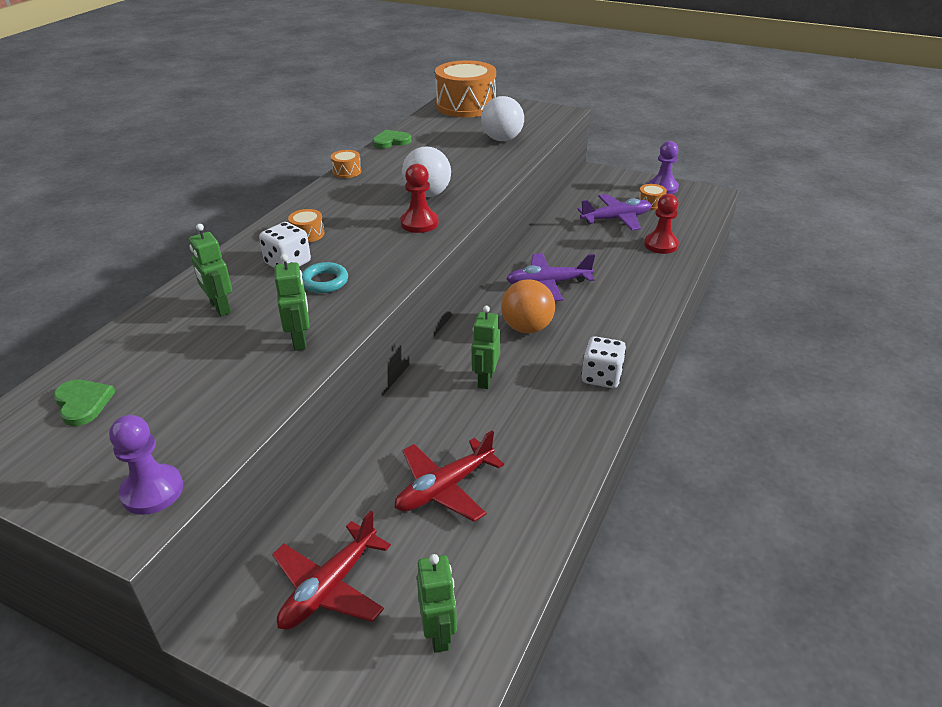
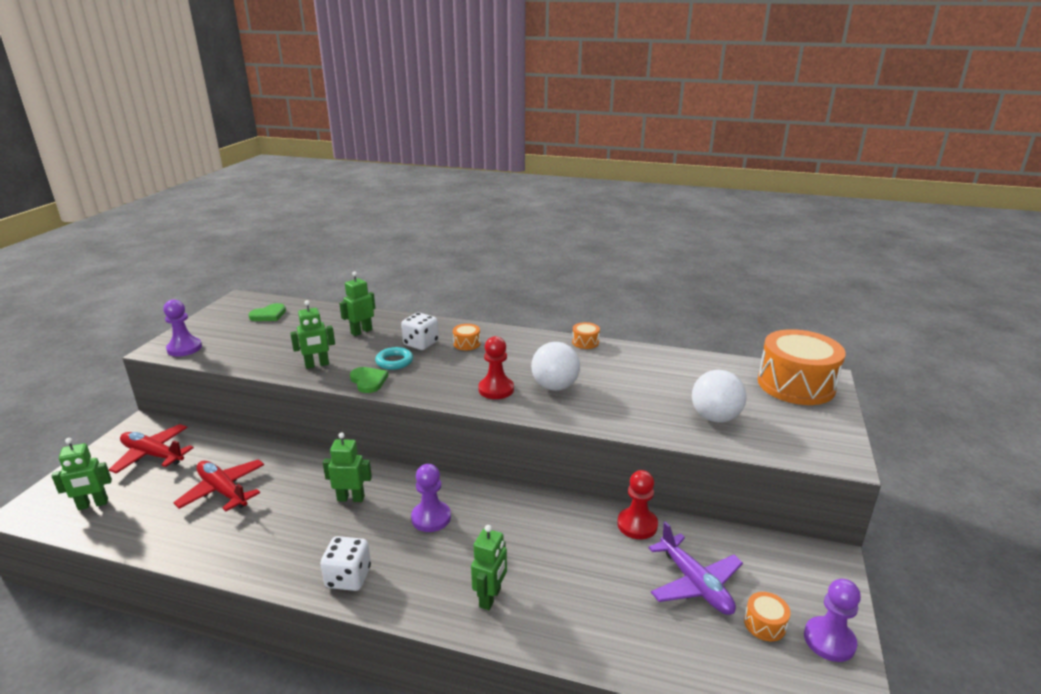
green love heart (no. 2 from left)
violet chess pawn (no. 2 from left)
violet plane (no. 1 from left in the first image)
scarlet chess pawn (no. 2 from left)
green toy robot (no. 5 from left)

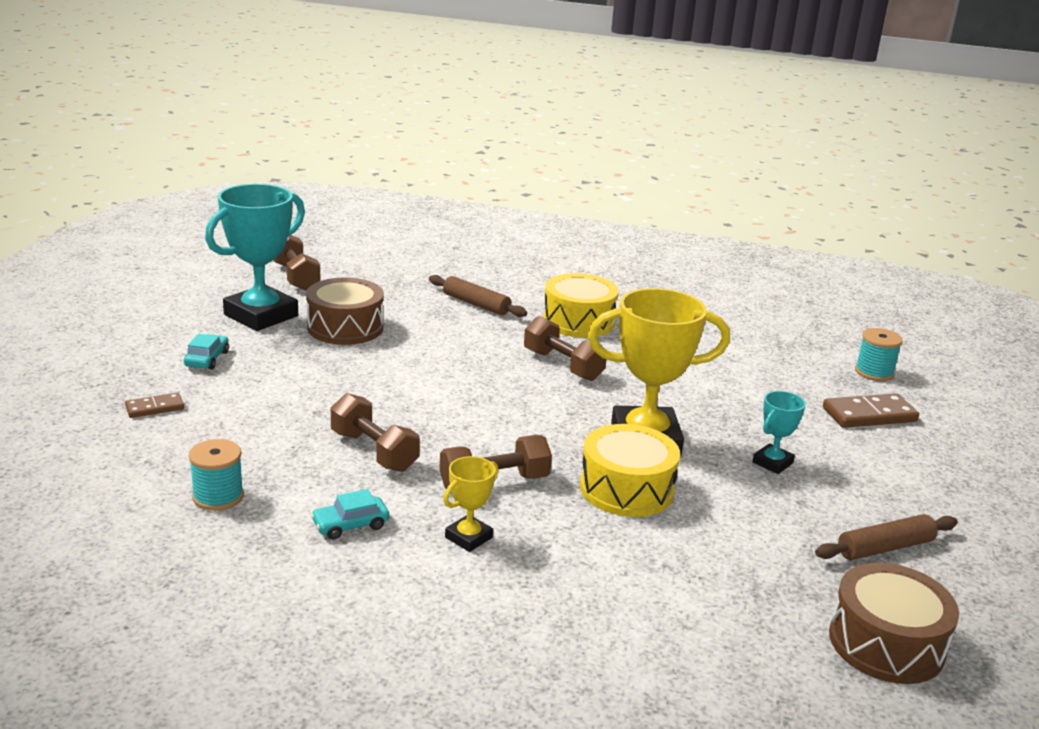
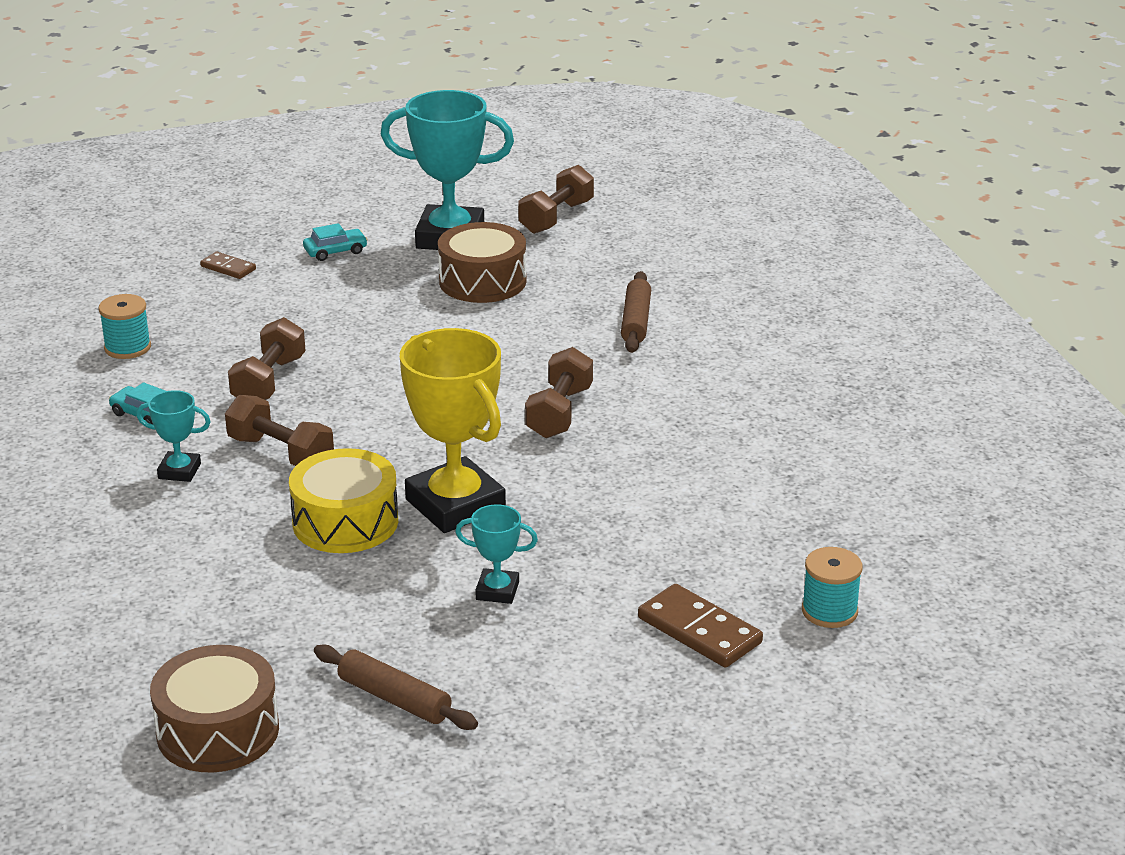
turquoise trophy (no. 1 from left)
golden drum (no. 1 from left in the first image)

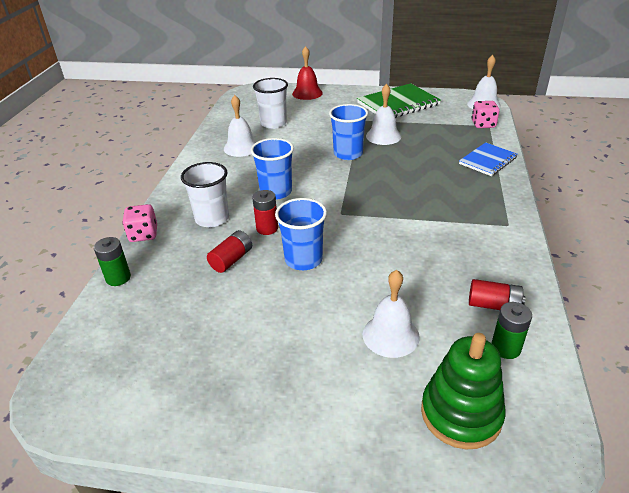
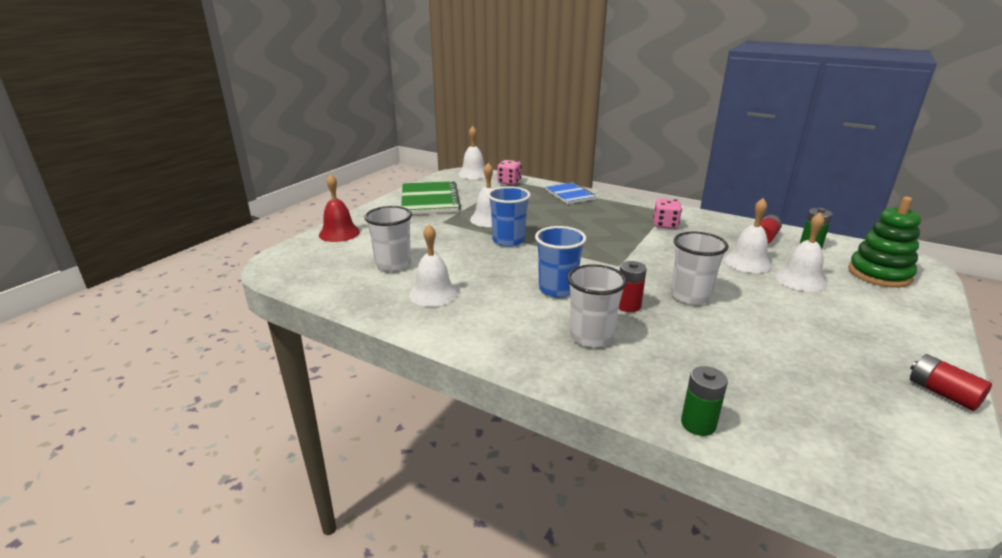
pink game die (no. 2 from left)
scarlet AA battery (no. 3 from left)
white cup (no. 3 from left)
white school bell (no. 4 from left)

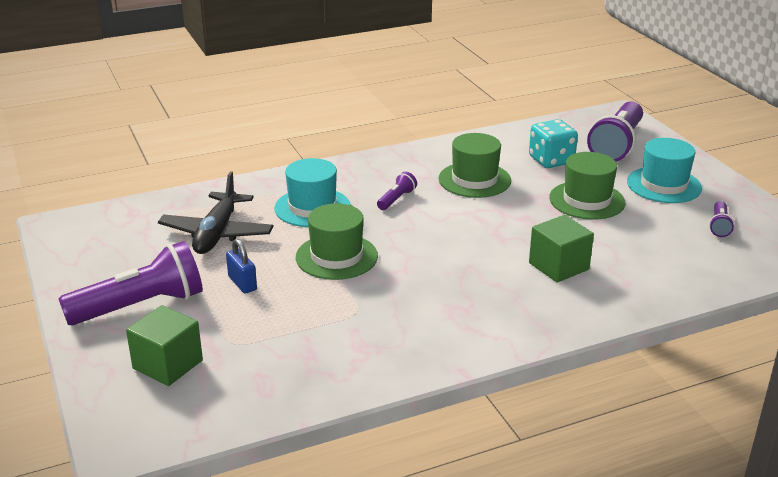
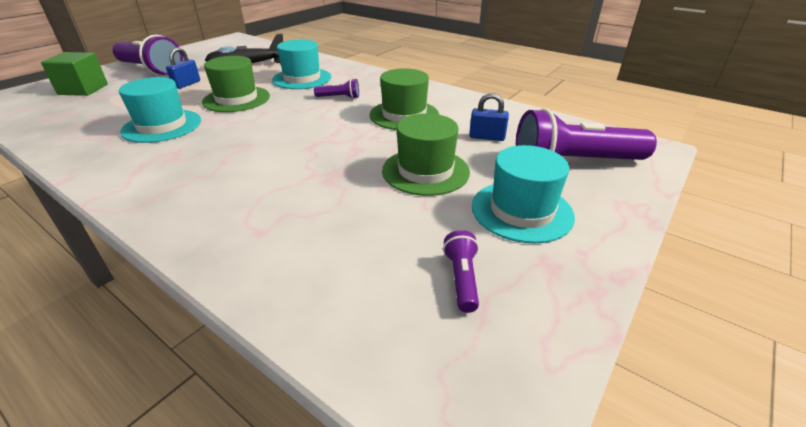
royal blue small lock (no. 2 from left)
green solid cube (no. 2 from left in the first image)
violet pocket torch (no. 3 from left)
turquoise hat (no. 1 from left)

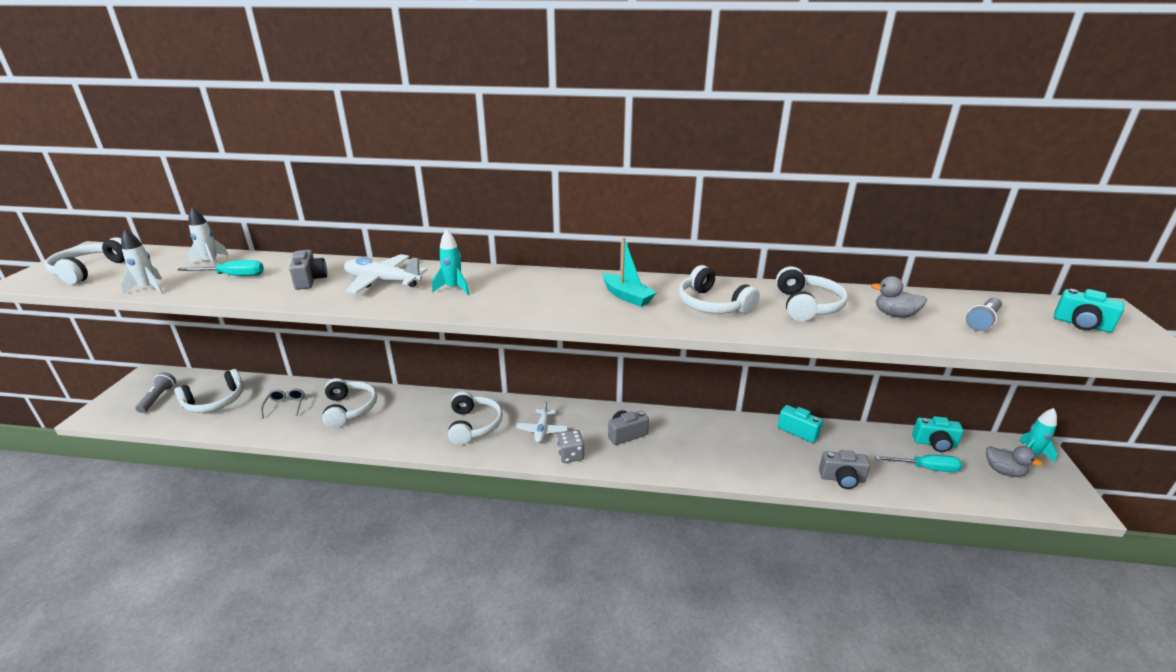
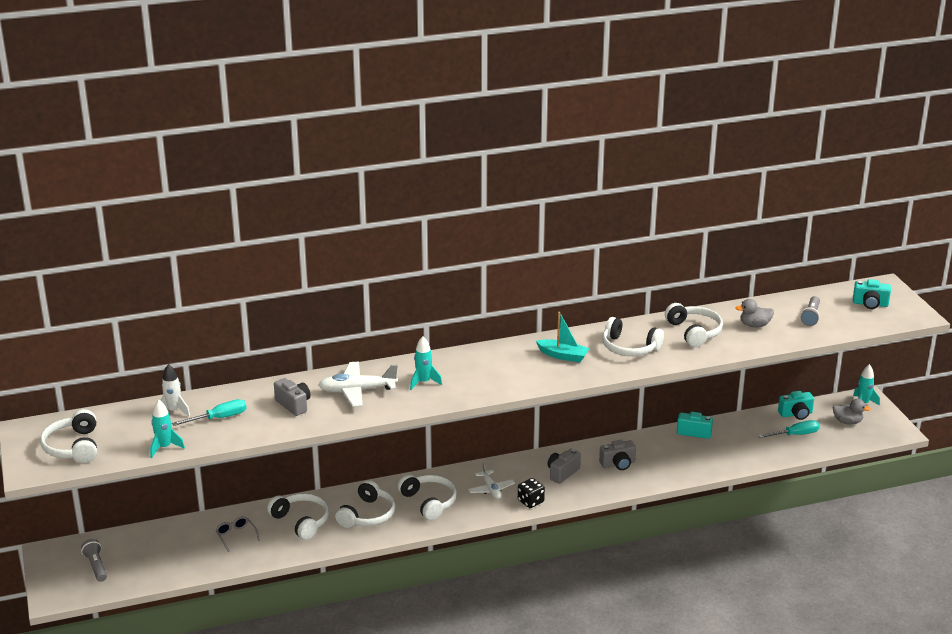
turquoise spaceship (no. 1 from left)
white headphones (no. 3 from left)
ebony game die
grey camera (no. 3 from left)

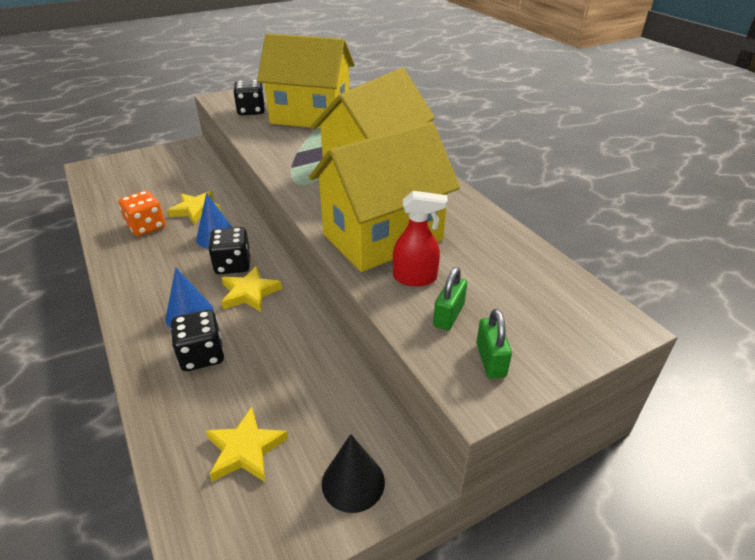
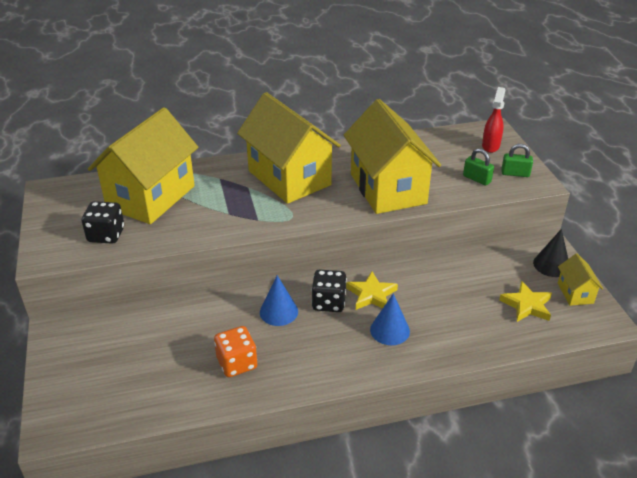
golden star (no. 1 from left in the first image)
ebony game die (no. 1 from left in the first image)
scarlet sprayer
golden toy house (no. 4 from left)

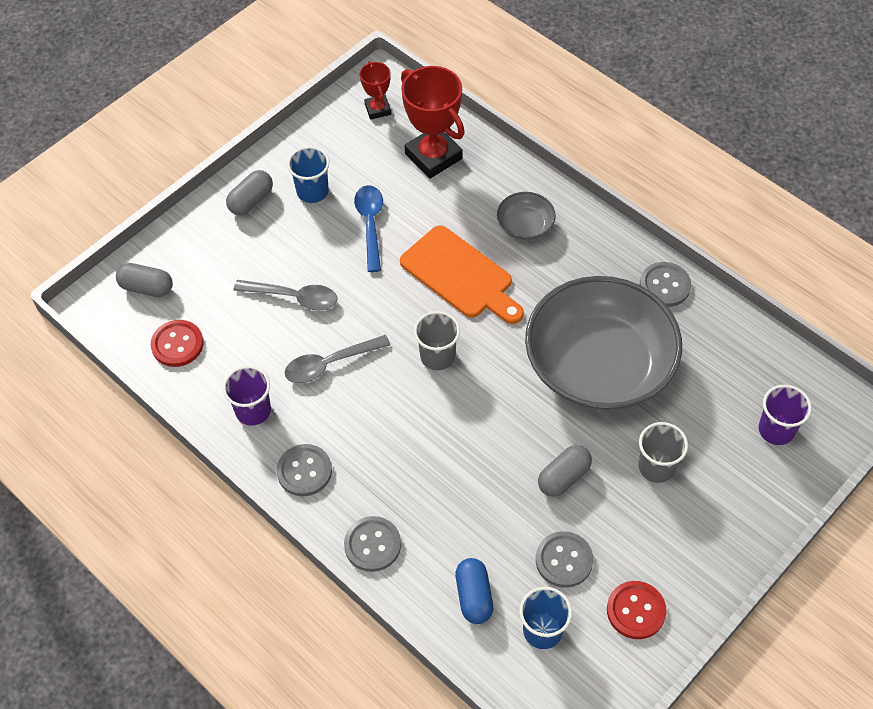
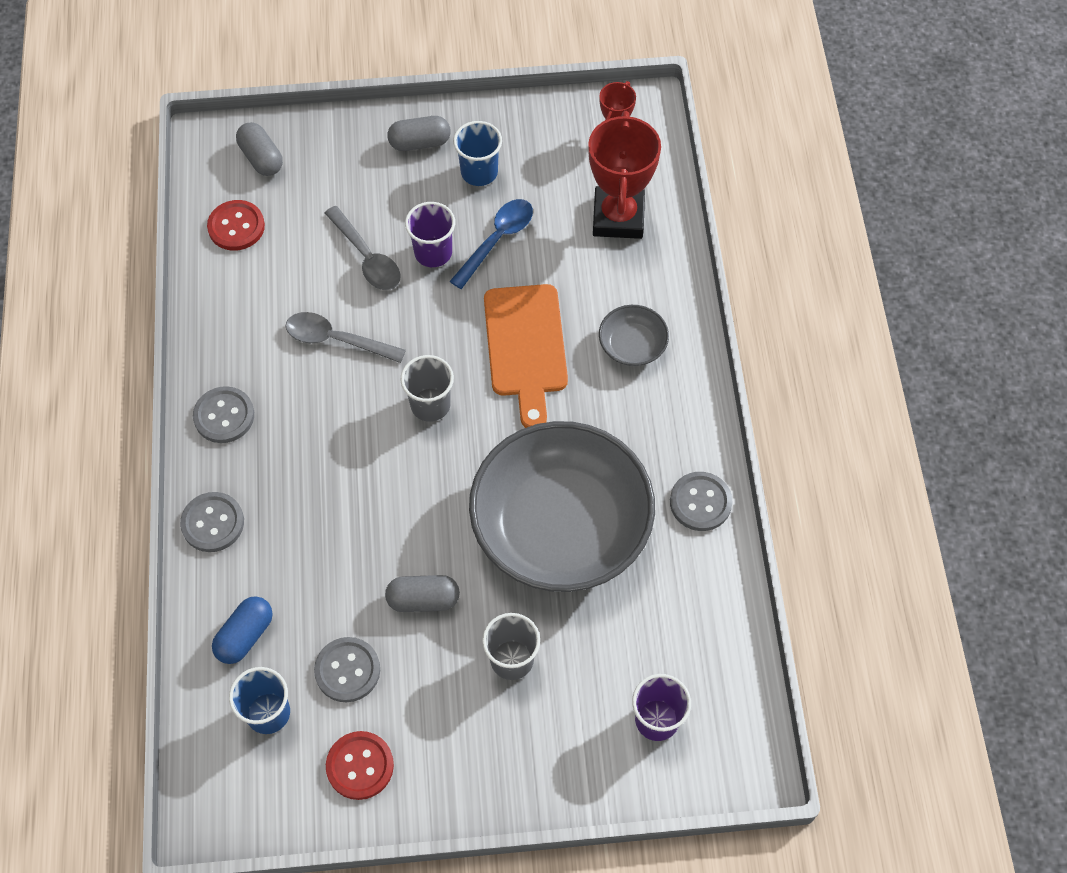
violet cup (no. 1 from left)

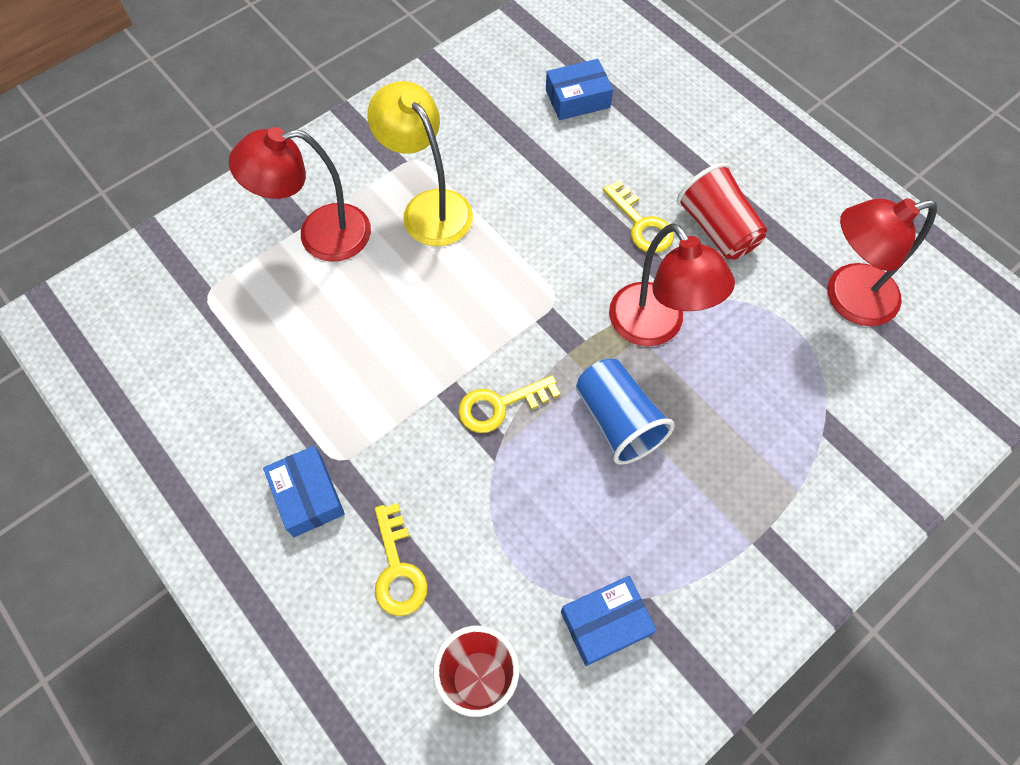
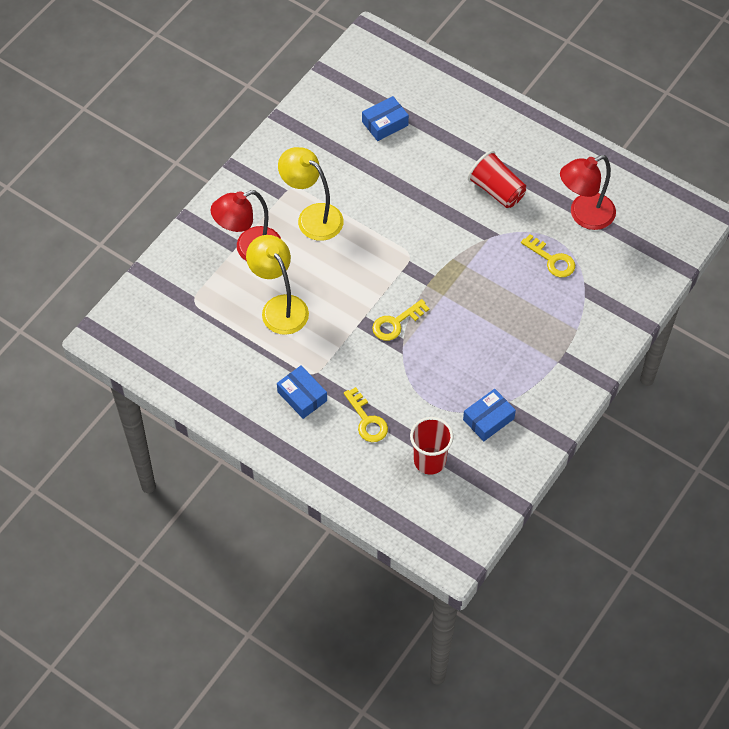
royal blue cup
golden door key (no. 3 from left)
scarlet reading lamp (no. 2 from left in the first image)
golden reading lamp (no. 1 from left)

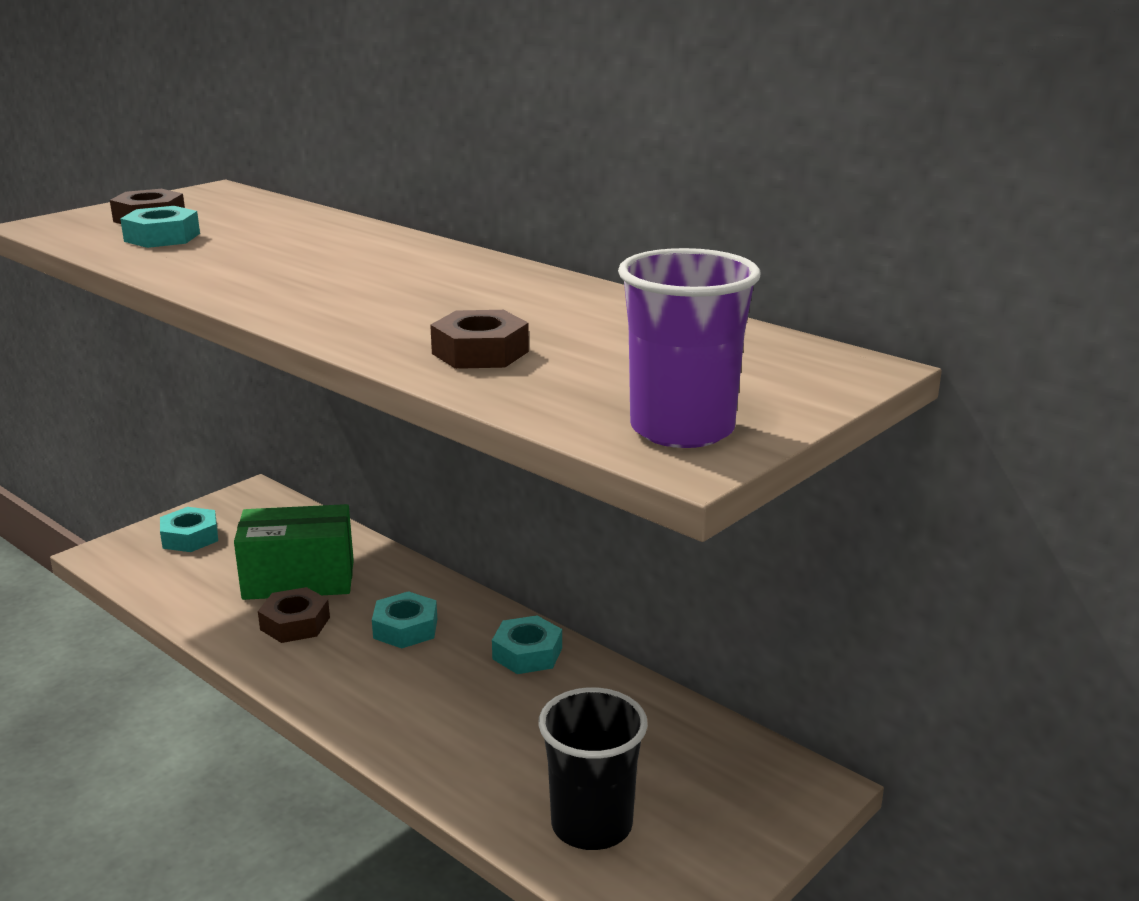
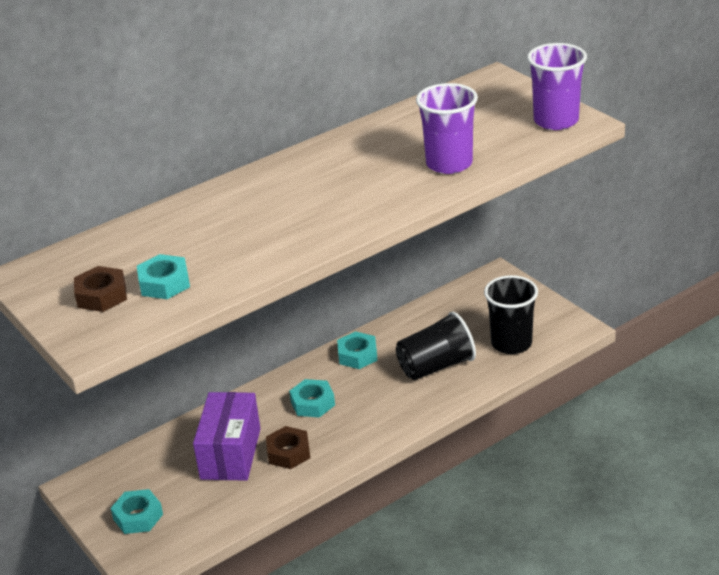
violet parcel
violet cup (no. 1 from left)
ebony cup (no. 1 from left)

